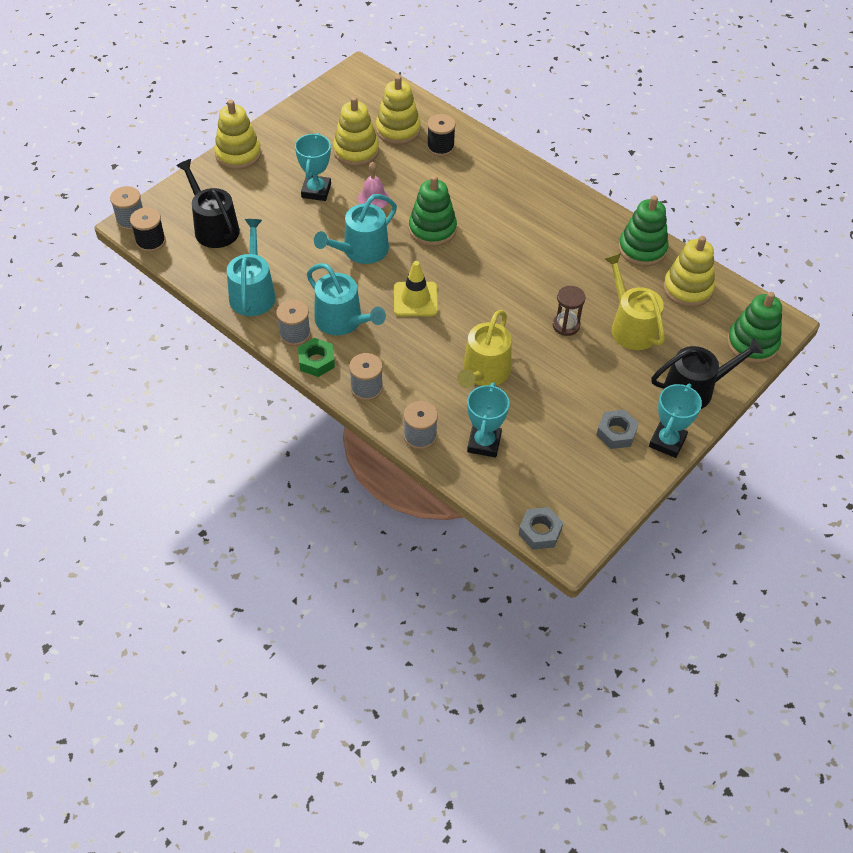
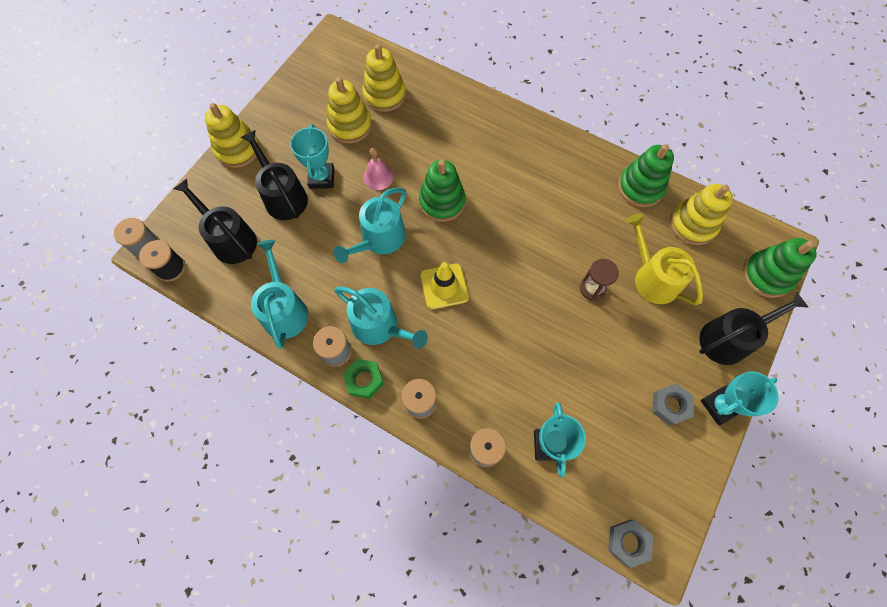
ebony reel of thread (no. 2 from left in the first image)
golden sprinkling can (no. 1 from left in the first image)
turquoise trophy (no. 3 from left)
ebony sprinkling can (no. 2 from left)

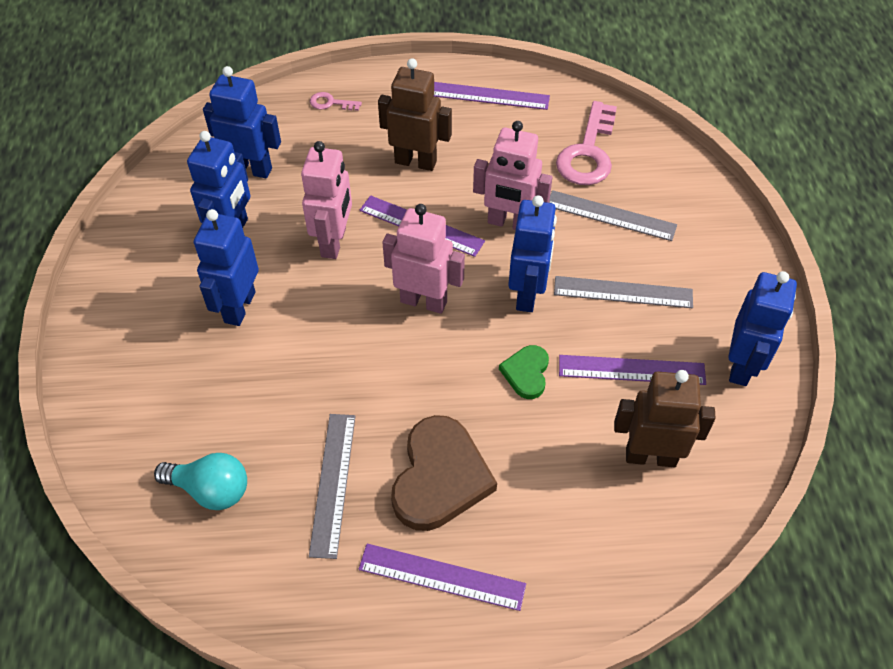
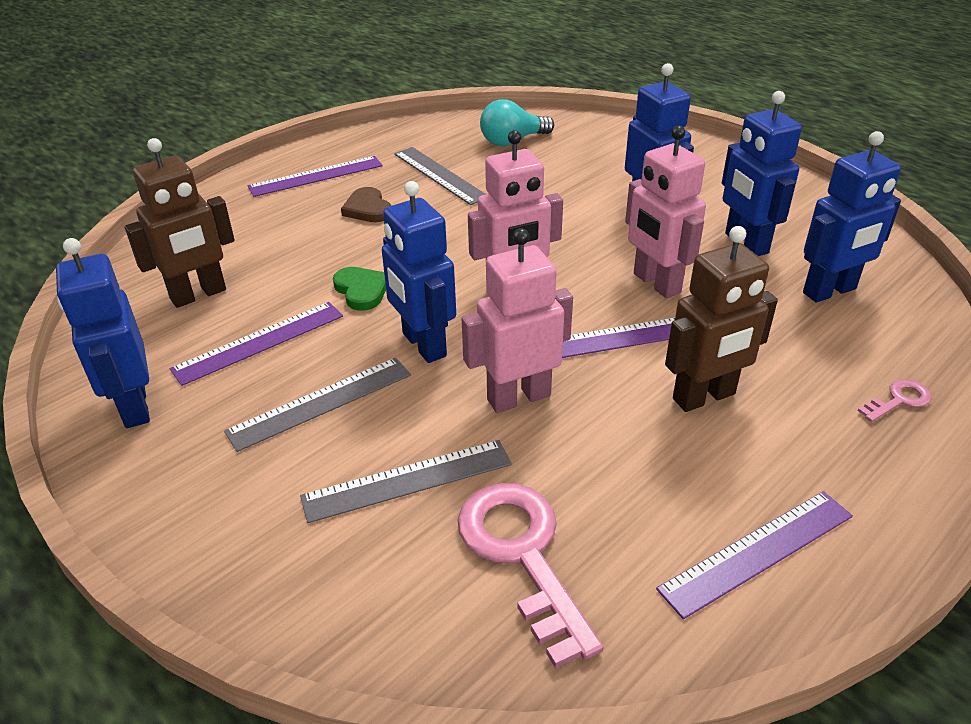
brown love heart

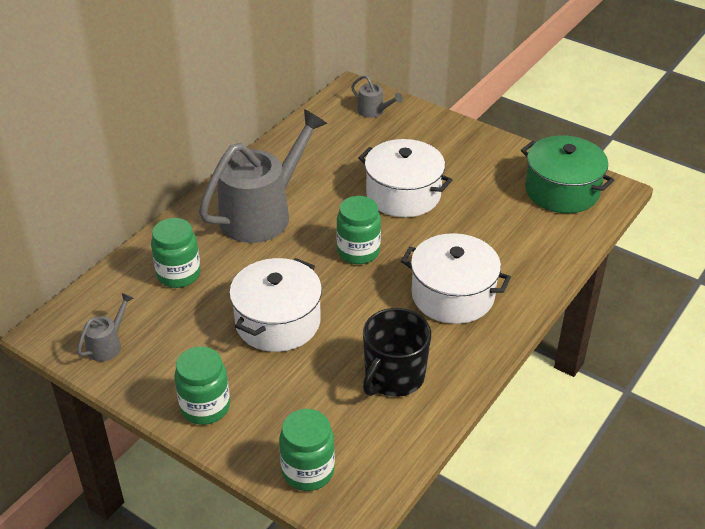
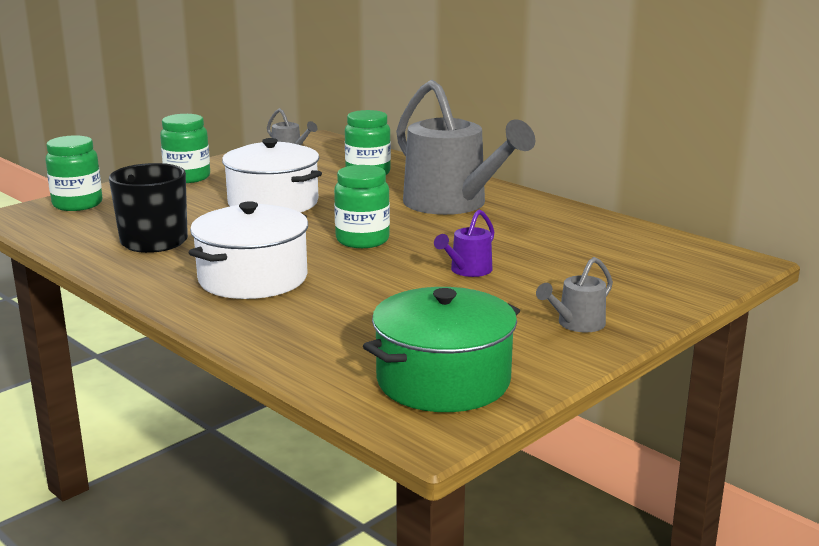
grey sprinkling can (no. 3 from left)
violet sprinkling can

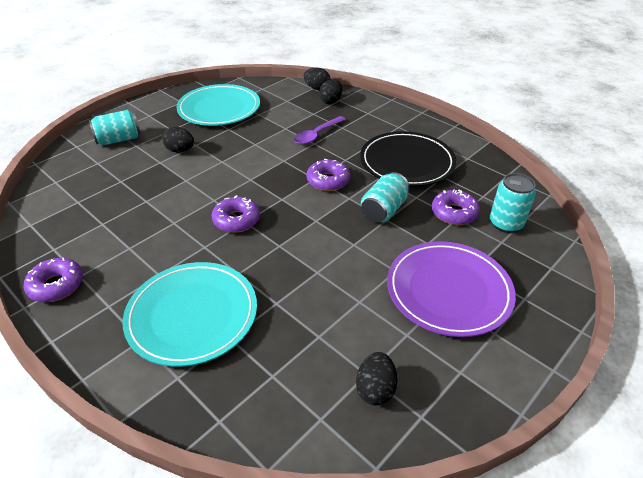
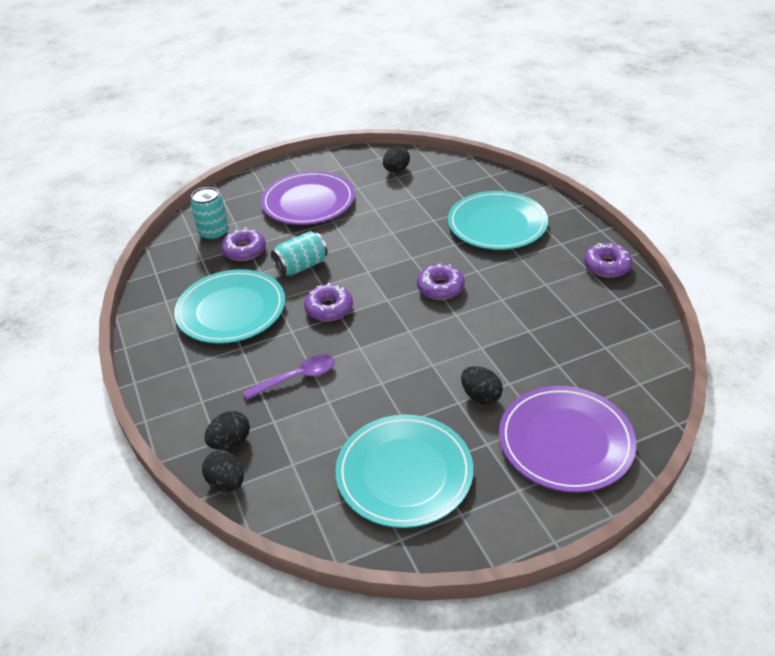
violet plate (no. 2 from left)
turquoise plate (no. 1 from left)

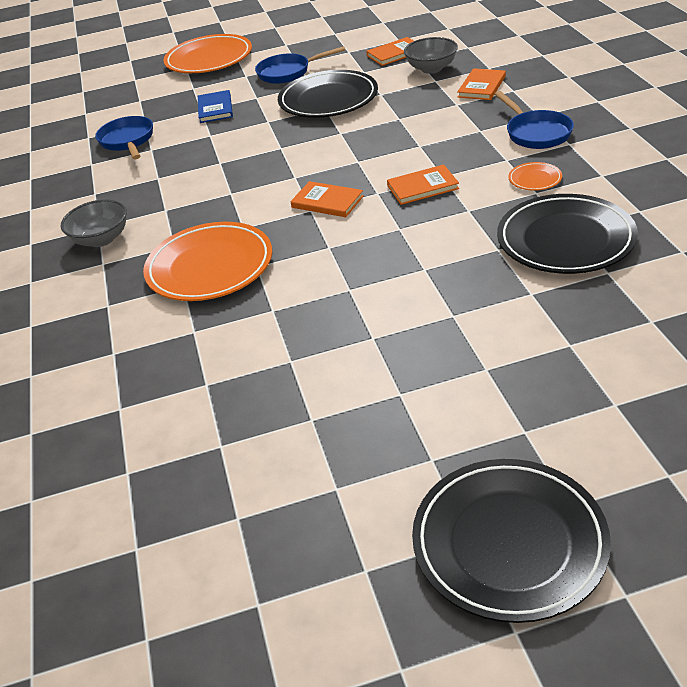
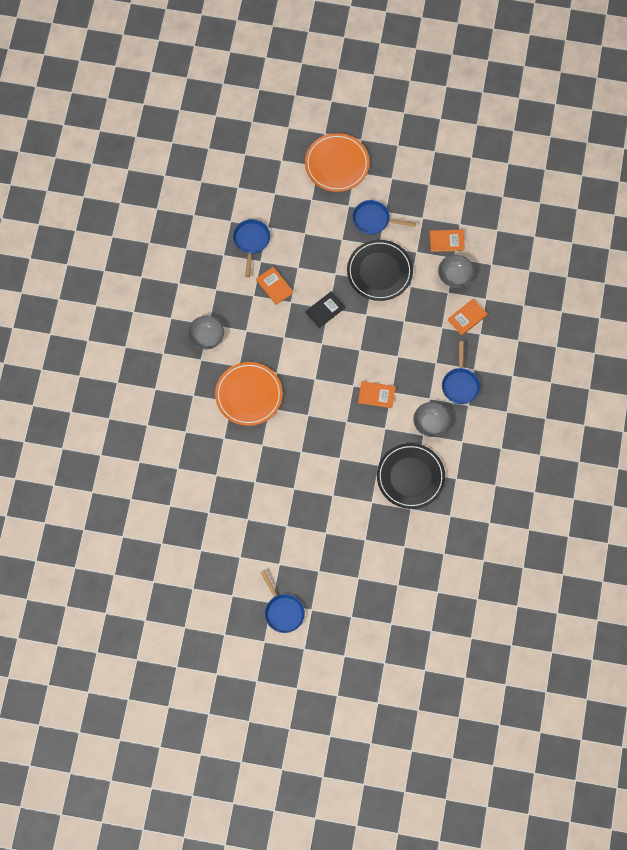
royal blue book
orange-coloured book (no. 1 from left)
royal blue skillet (no. 2 from left)
grey bowl (no. 2 from left)
ebony book

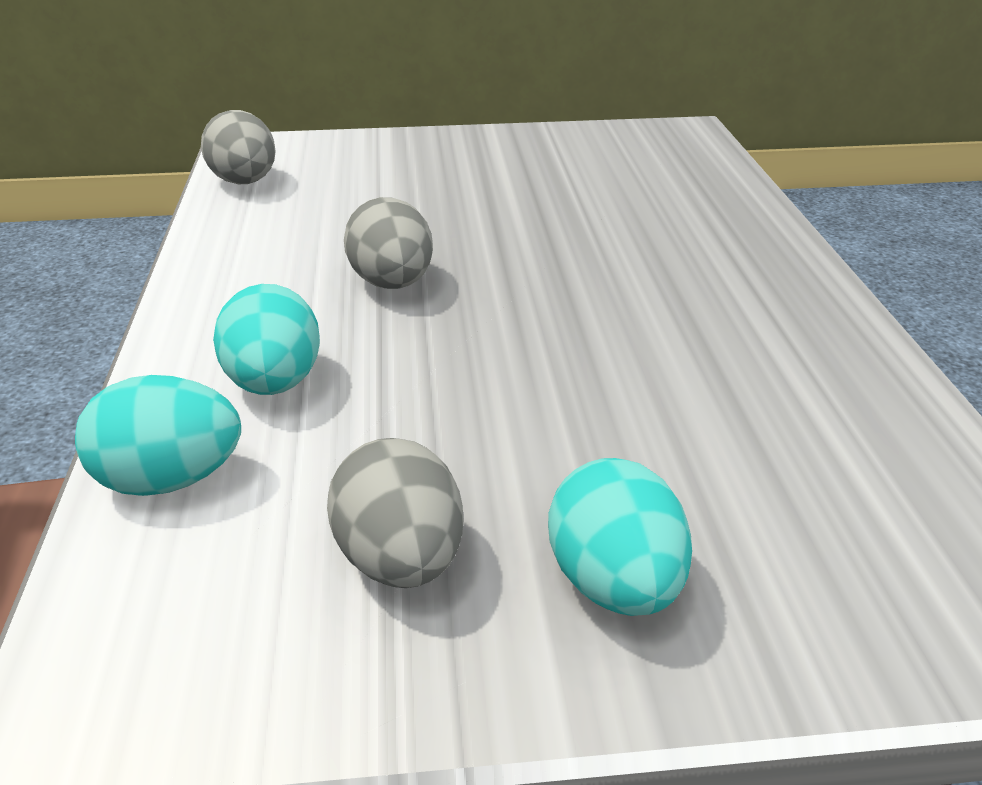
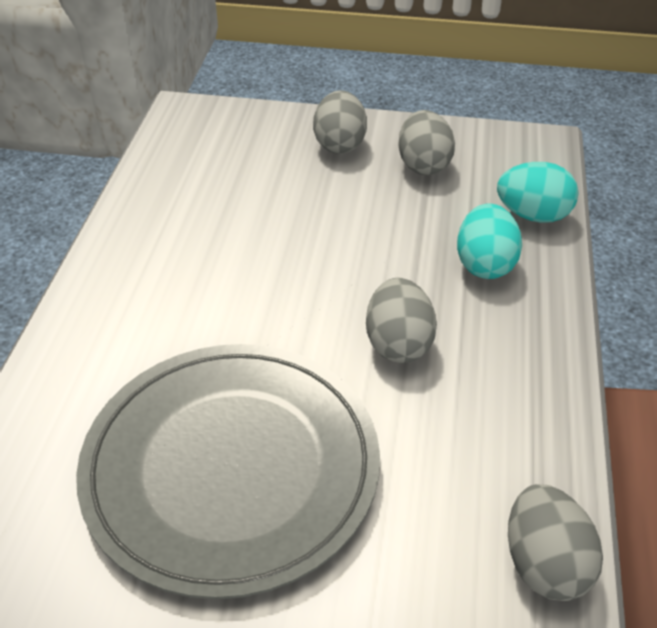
grey egg (no. 1 from left)
grey plate

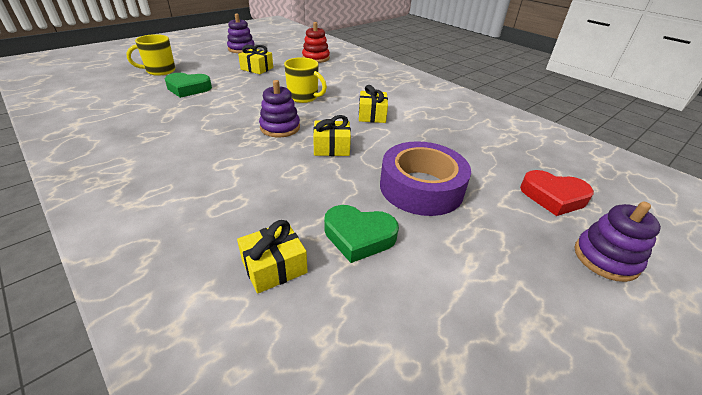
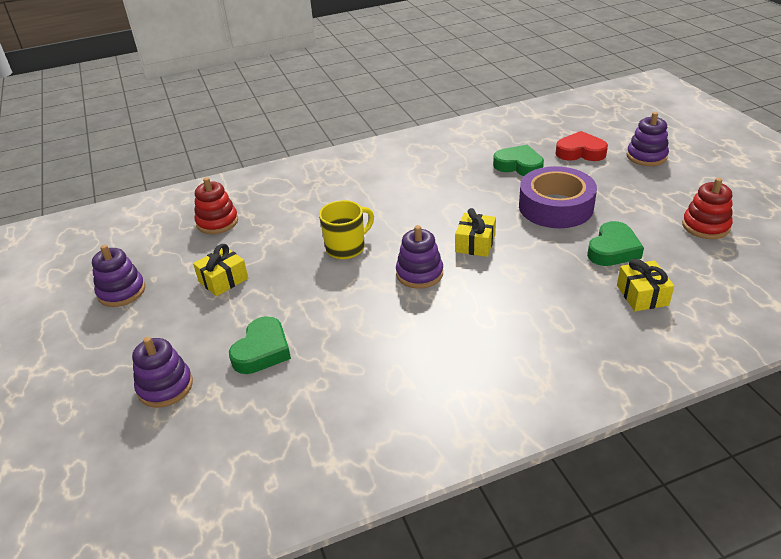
violet stacking rings (no. 2 from left)
golden gift (no. 4 from left in the first image)
scarlet love heart
green love heart (no. 2 from left)
scarlet stacking rings (no. 2 from left)

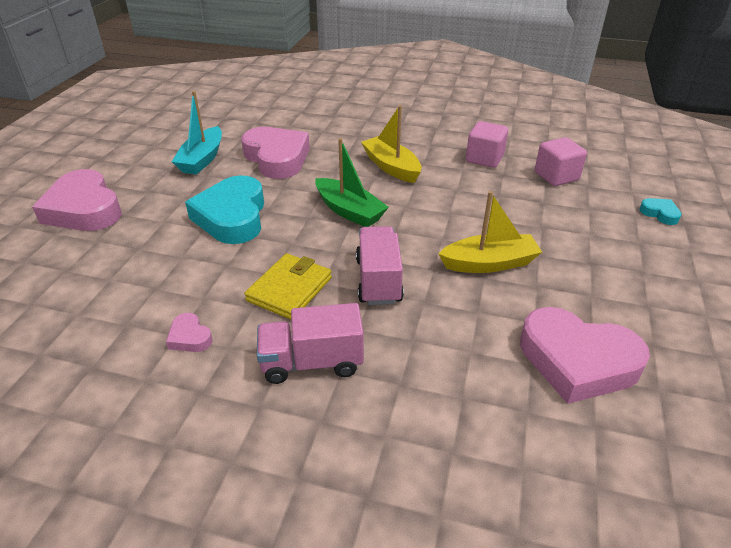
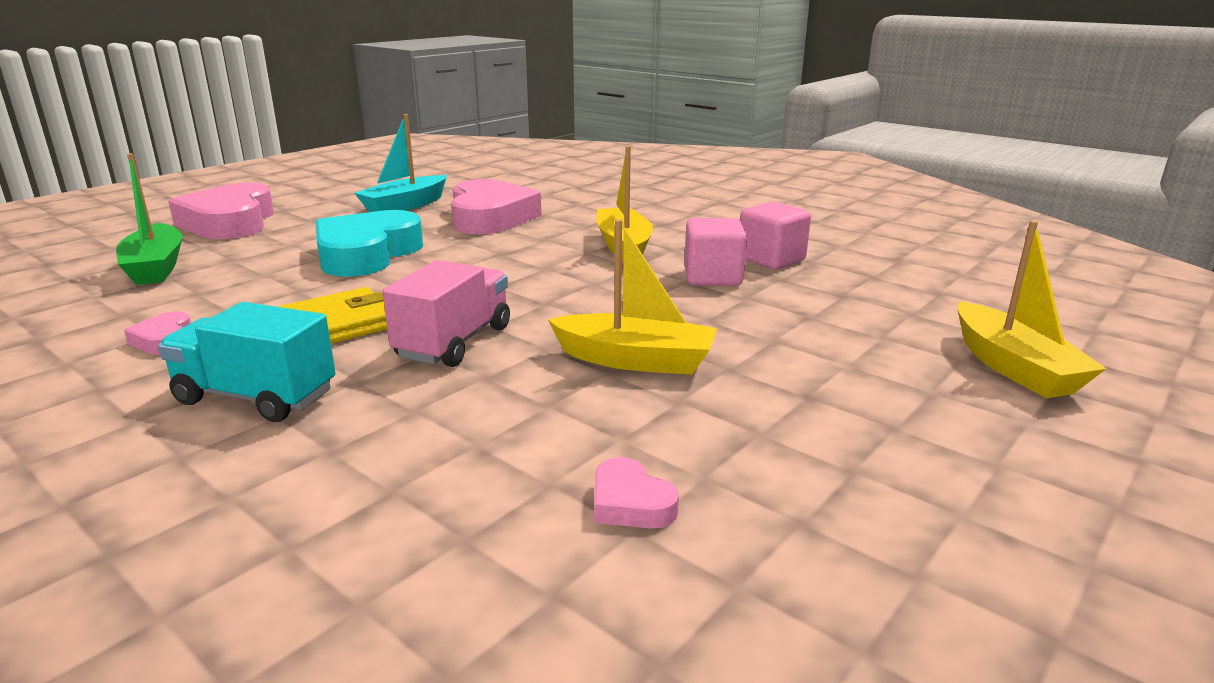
turquoise truck
green sailboat
pink love heart (no. 4 from left)
pink solid cube (no. 1 from left)
golden sailboat (no. 3 from left)

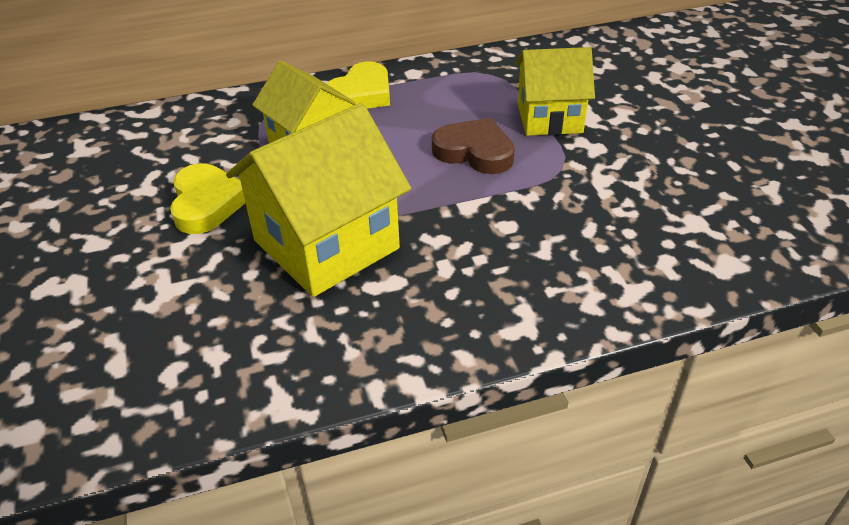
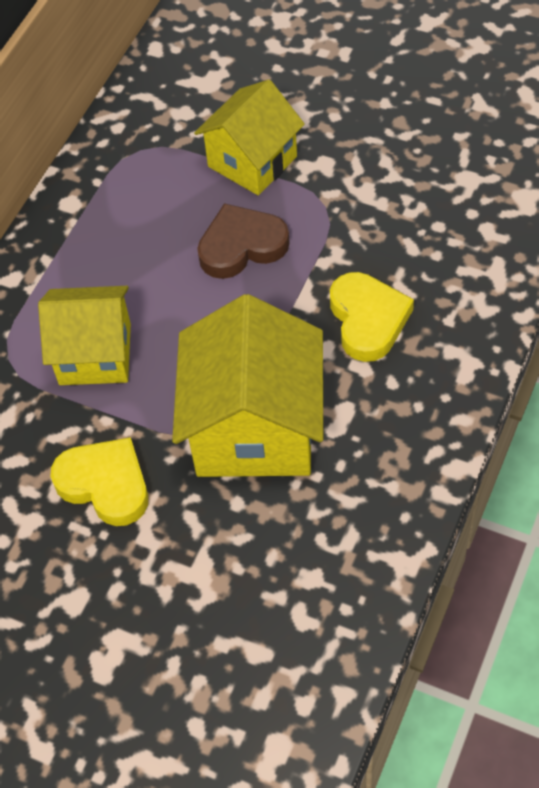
golden love heart (no. 2 from left)

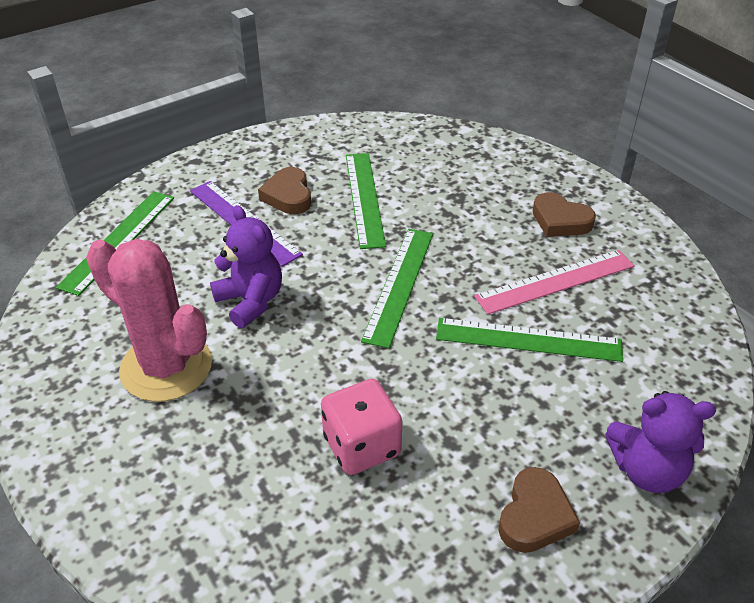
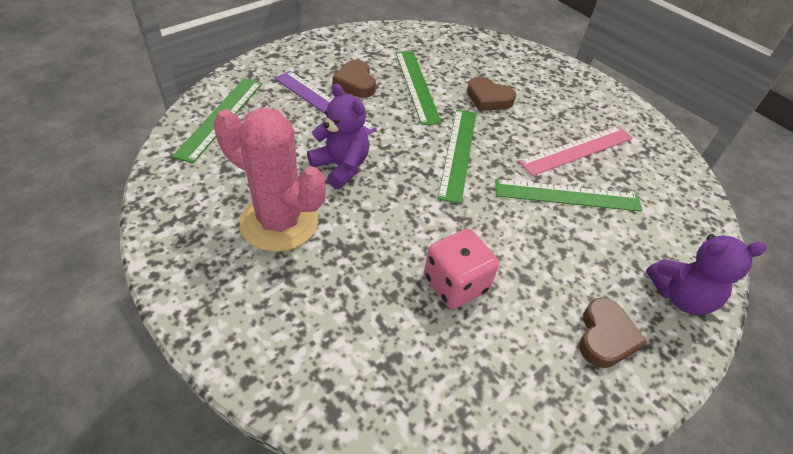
brown love heart (no. 2 from left)

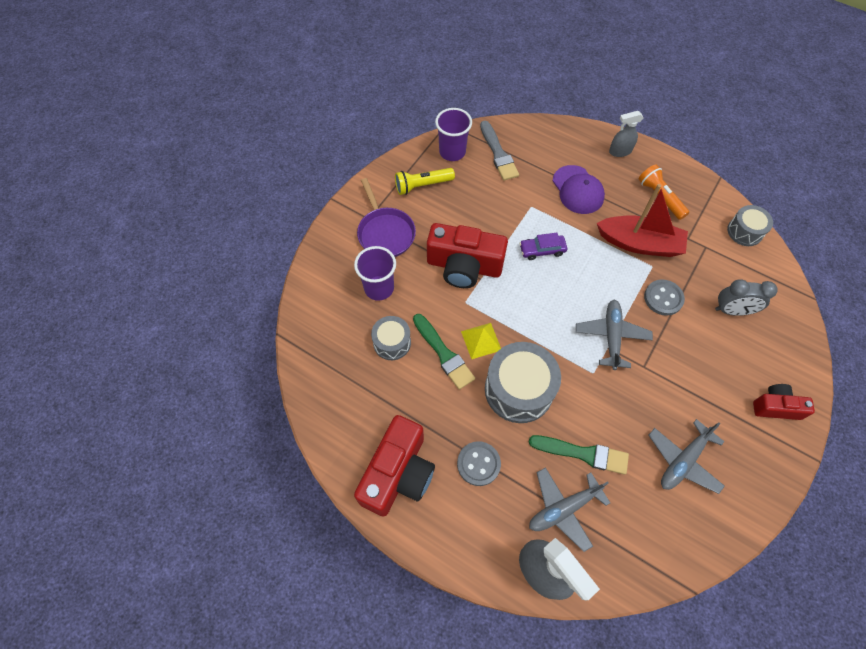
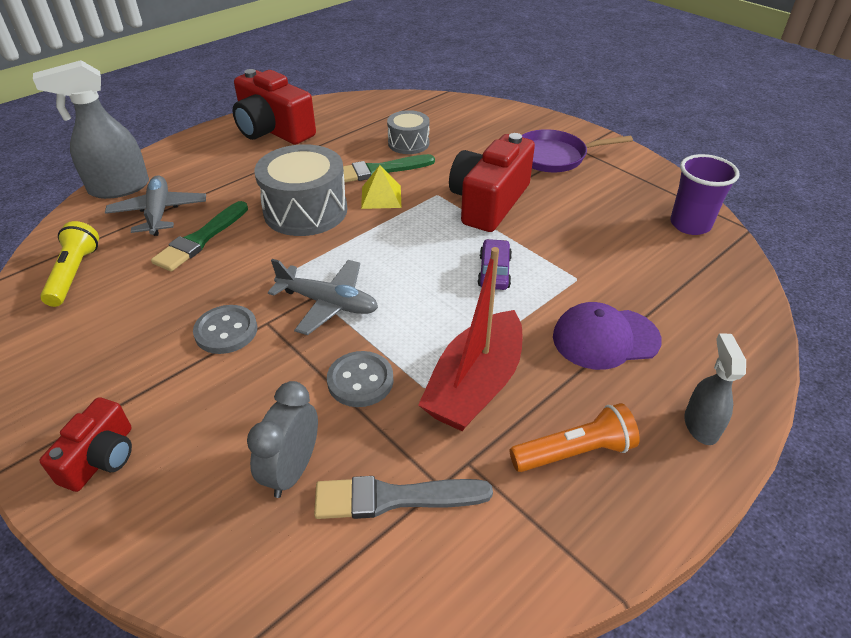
violet cup (no. 1 from left in the first image)
golden pocket torch
grey button (no. 1 from left)
grey paintbrush
grey plane (no. 3 from left in the first image)
grey drum (no. 3 from left in the first image)

